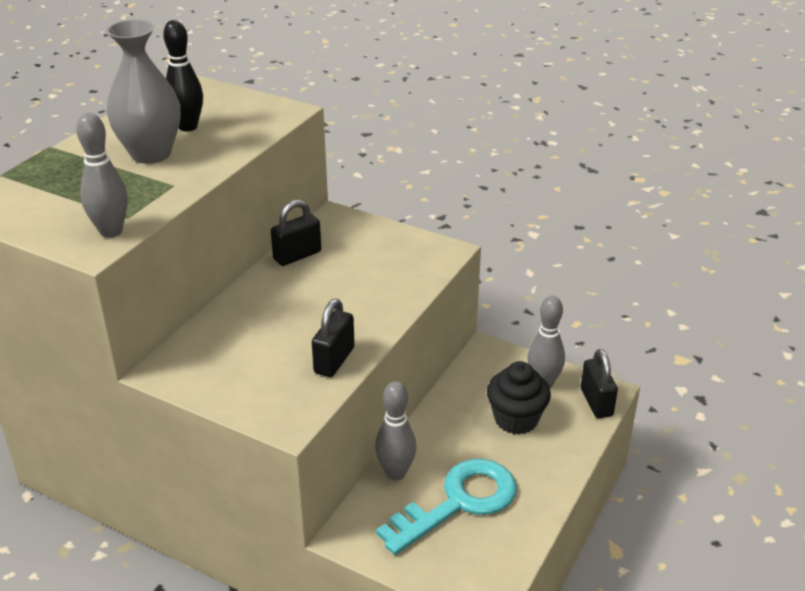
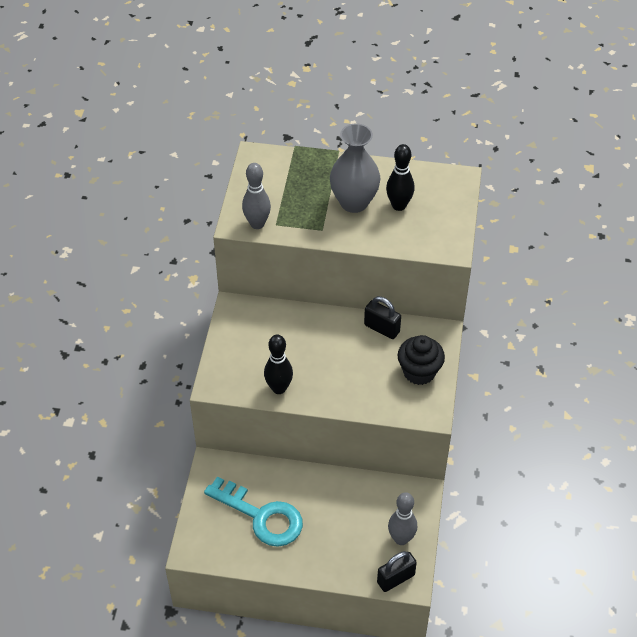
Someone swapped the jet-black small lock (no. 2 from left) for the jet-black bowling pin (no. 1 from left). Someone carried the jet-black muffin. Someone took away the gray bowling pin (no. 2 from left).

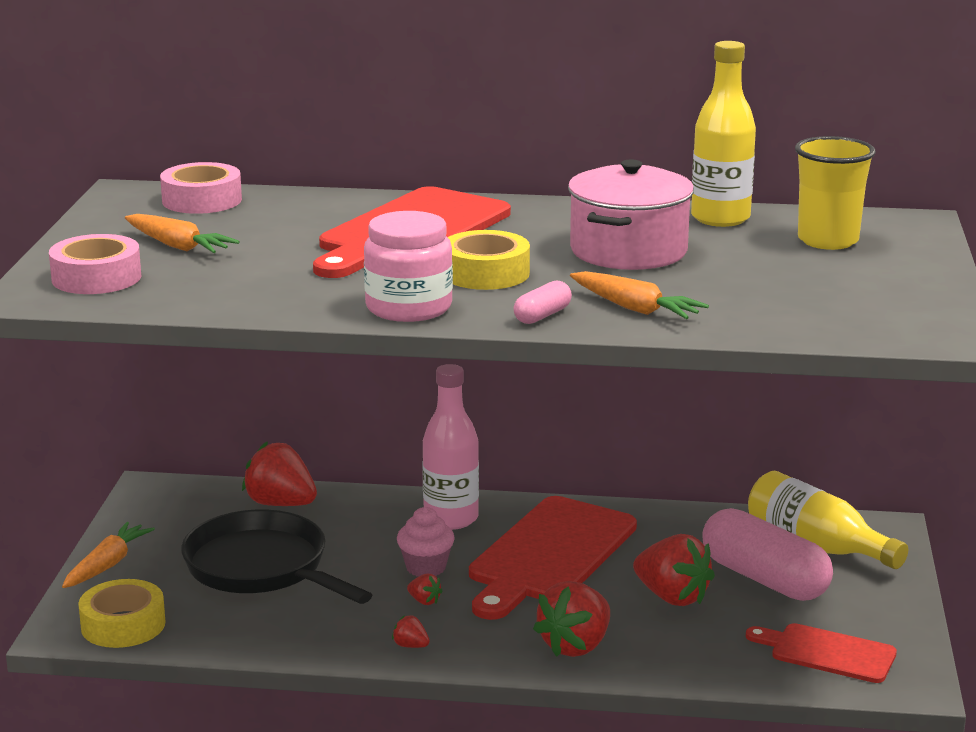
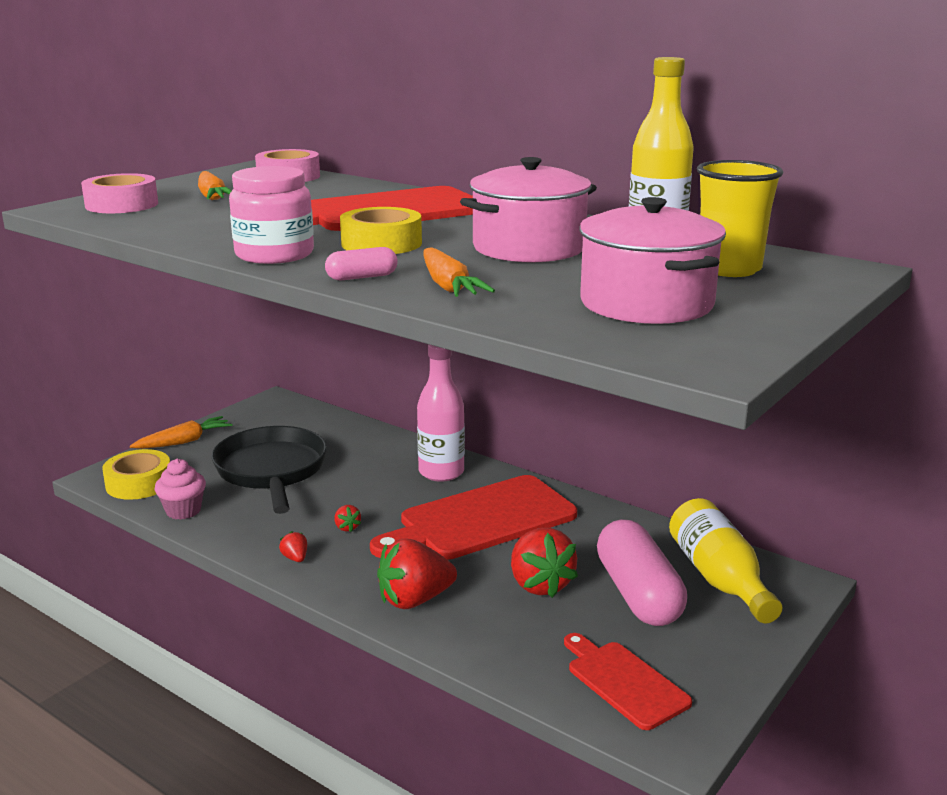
Someone took away the scarlet strawberry (no. 1 from left). Someone carried the pink muffin. Someone put down the pink cooking pot (no. 2 from left).

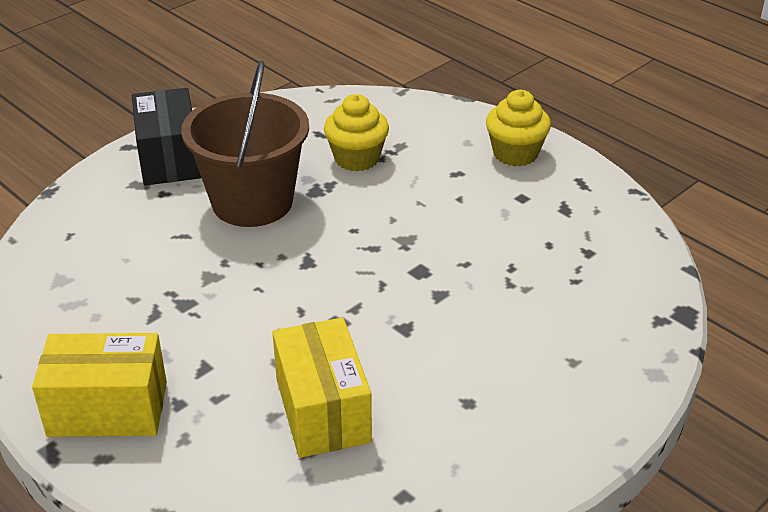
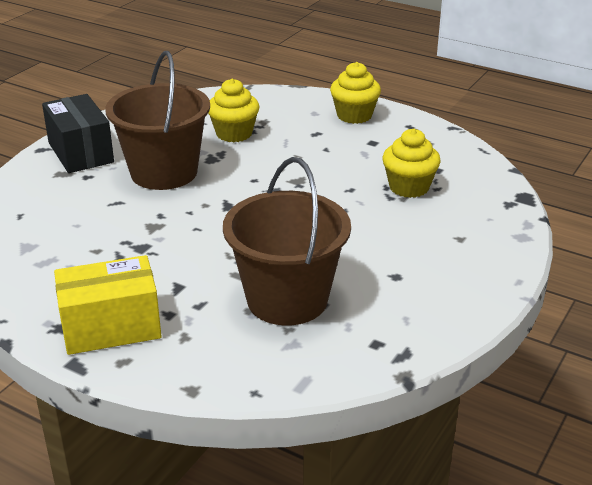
Someone swapped the bright yellow box (no. 2 from left) for the russet sand bucket (no. 2 from left). Someone put down the bright yellow muffin (no. 3 from left).

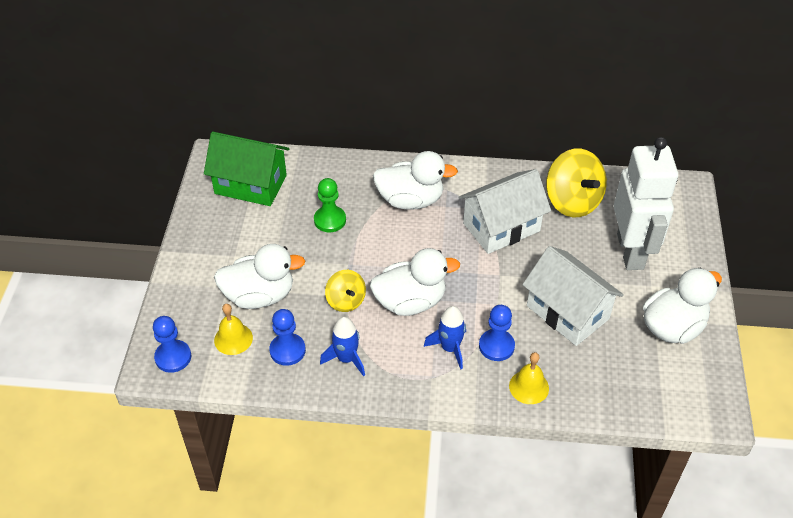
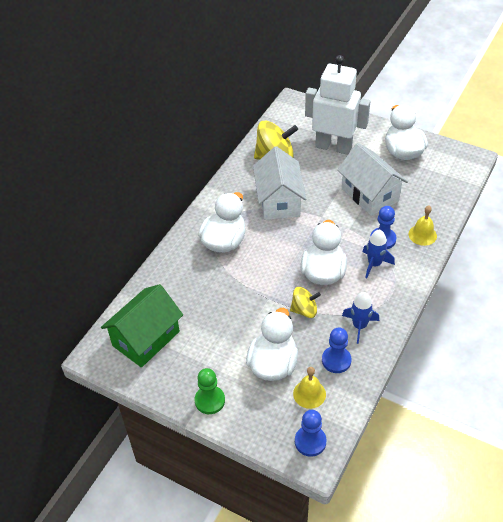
Someone carried the leaf-green pawn. Someone rotated the pure white toy house (no. 2 from left) by 75 degrees clockwise.

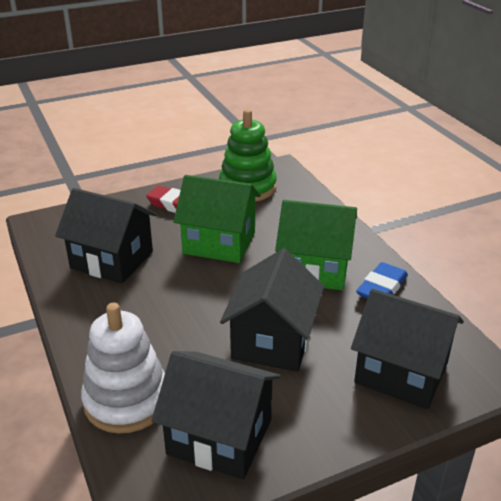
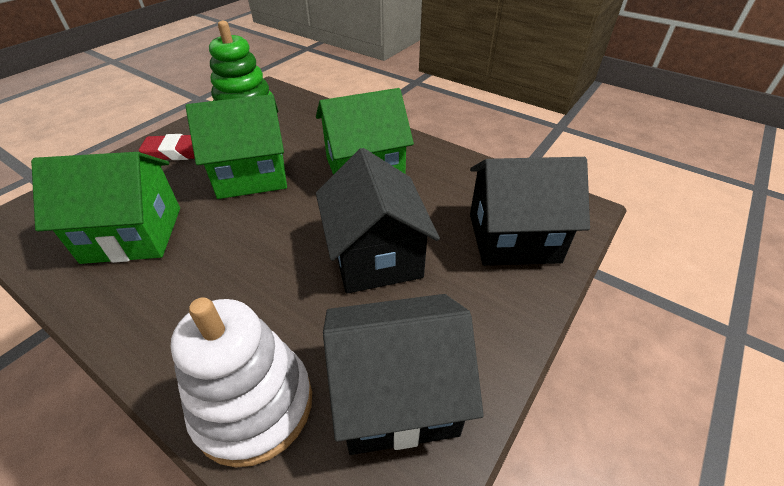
Someone repainted the jet-black toy house (no. 1 from left), which became the leaf-green toy house (no. 1 from left). Someone took away the cobalt eraser.

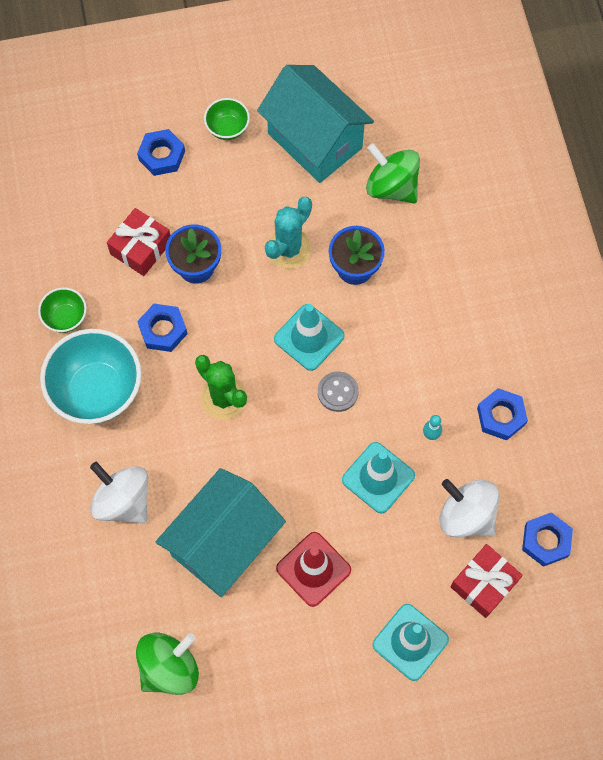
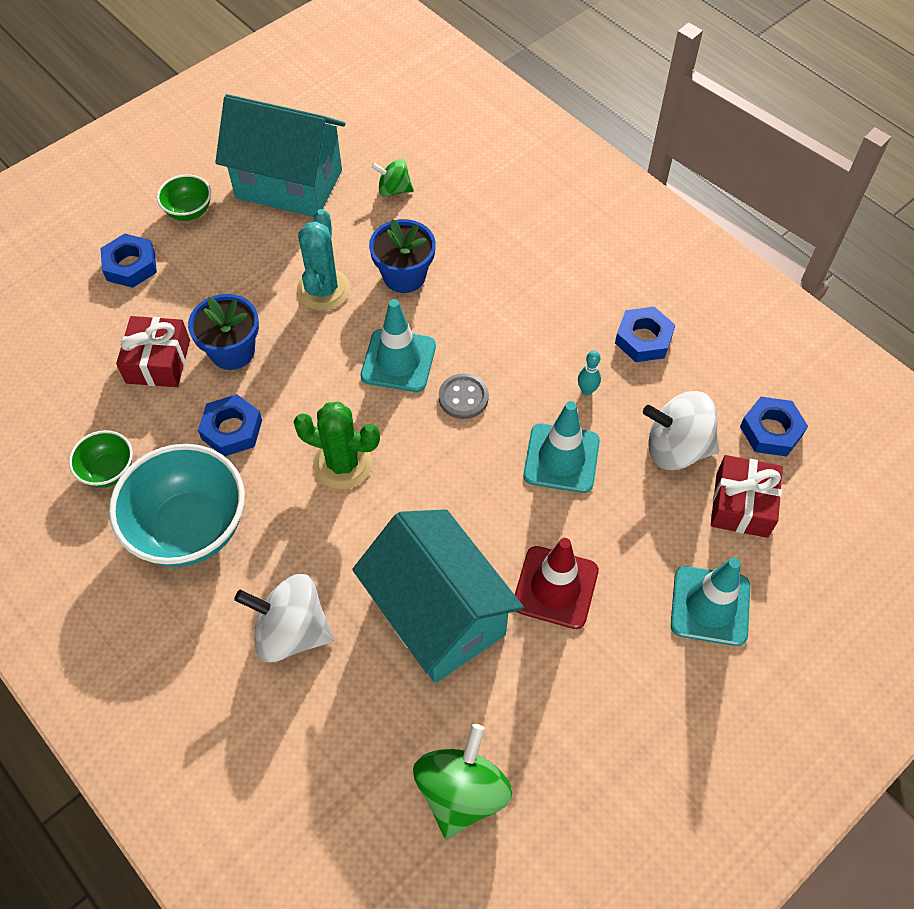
Someone scaled the leaf-green toy top (no. 2 from left in the first image) by 0.57. Someone rotated the teal toy house (no. 1 from left in the first image) by 45 degrees counterclockwise.

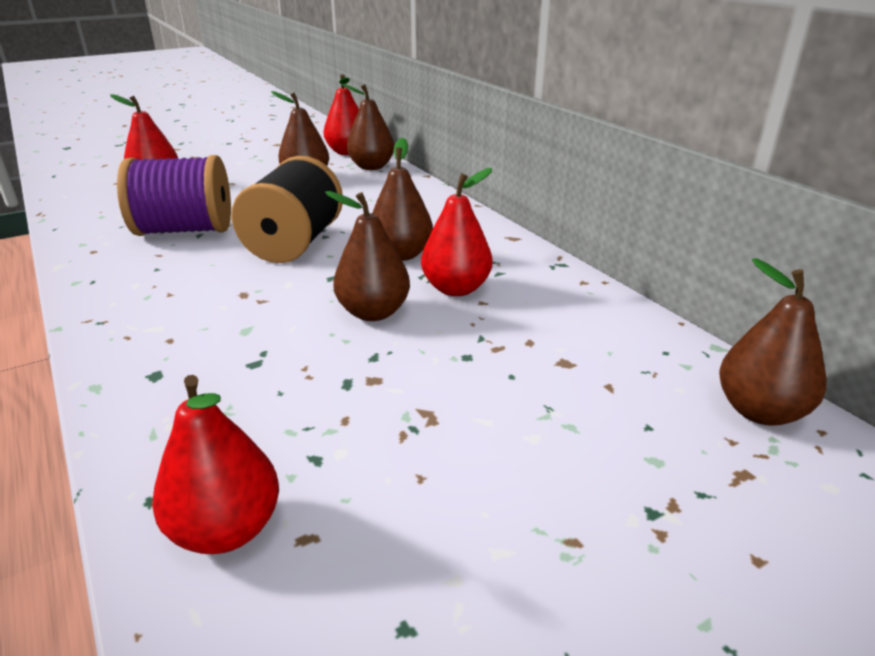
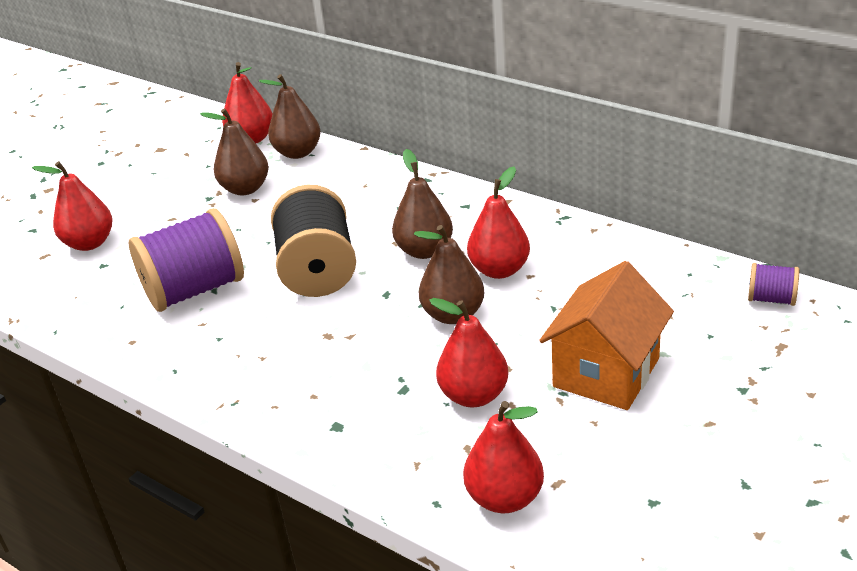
Someone swapped the russet pear fruit (no. 5 from left) for the royal purple bobbin (no. 2 from left). Someone put down the orange toy house. Someone put down the scarlet pear fruit (no. 3 from left).

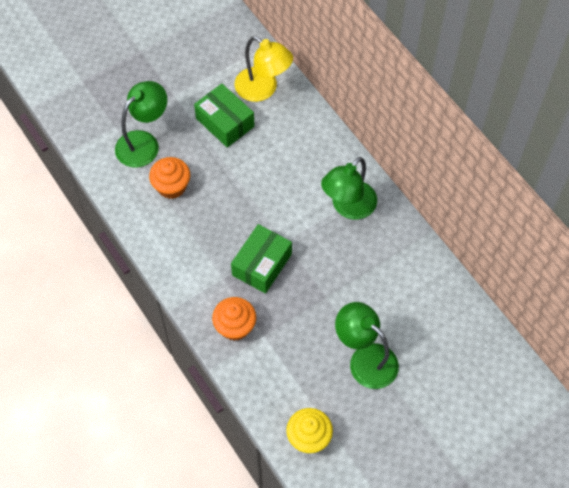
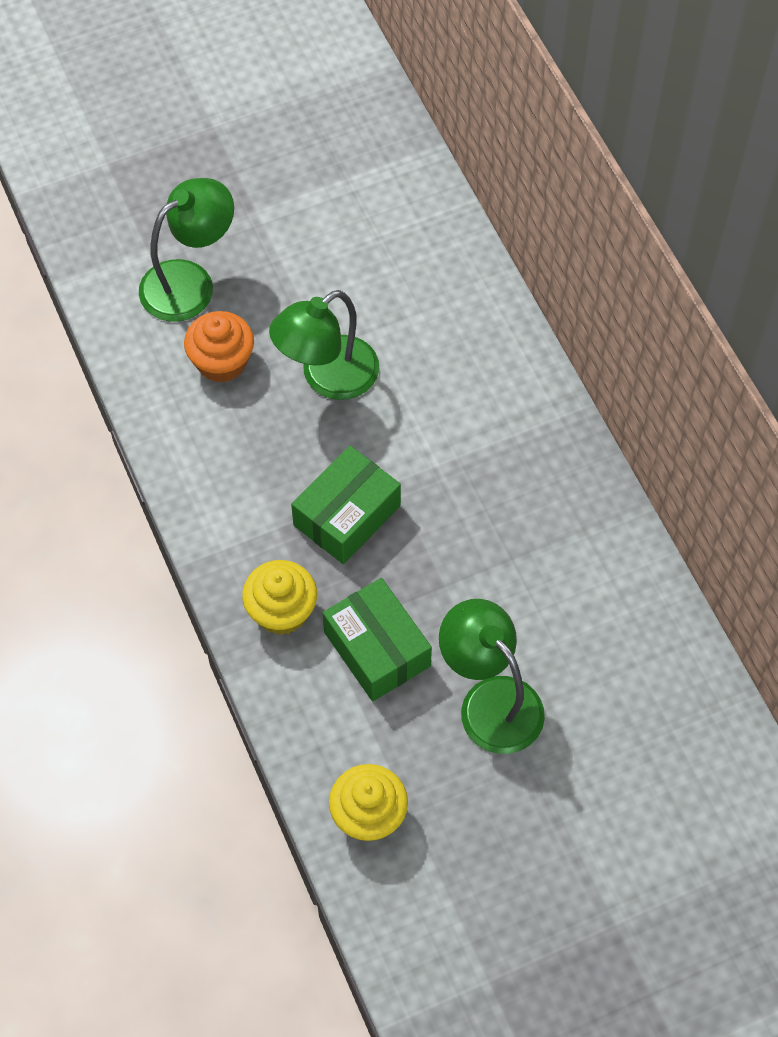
Someone took away the bright yellow desk lamp. Someone carried the leaf-green box (no. 1 from left in the first image). Someone carried the leaf-green desk lamp (no. 2 from left). Someone repainted the orange muffin (no. 2 from left), which became the bright yellow muffin (no. 1 from left).

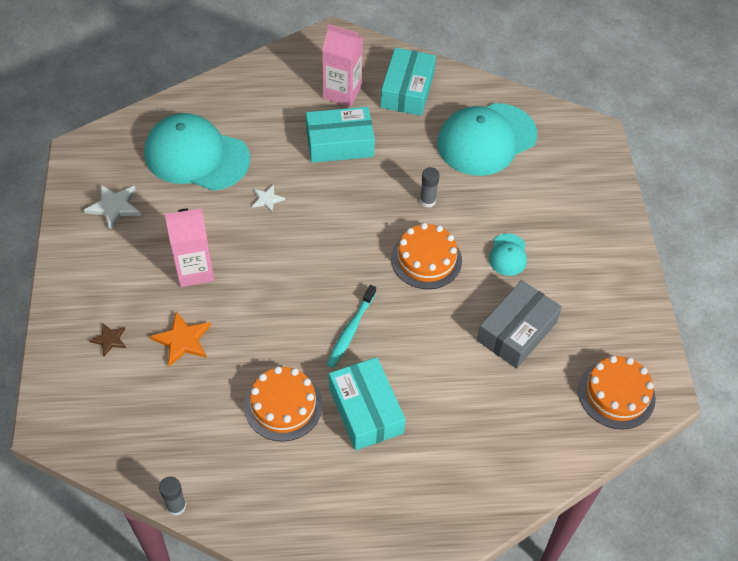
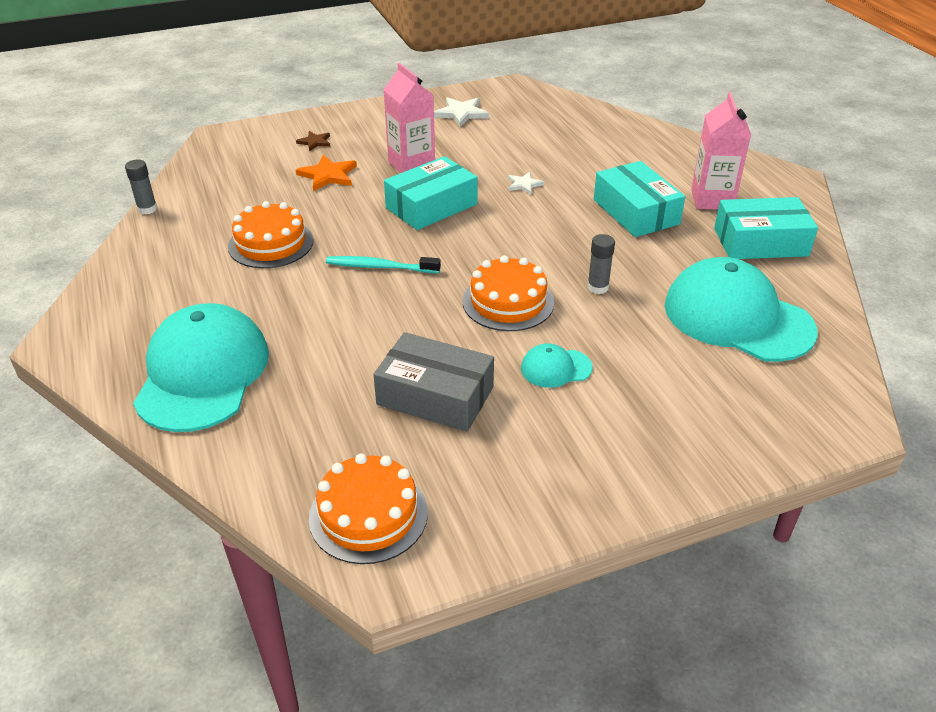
Someone carried the teal peaked cap (no. 1 from left). Someone carried the teal box (no. 2 from left in the first image).

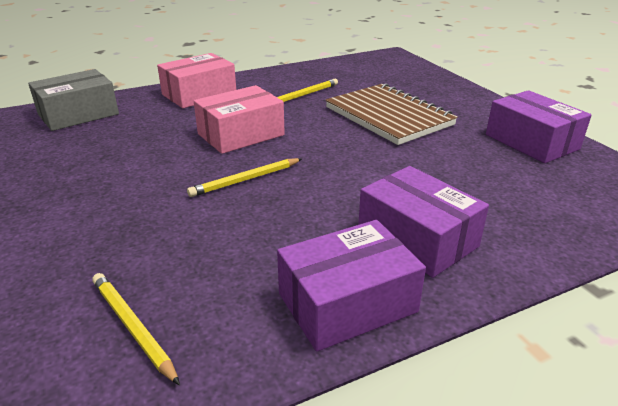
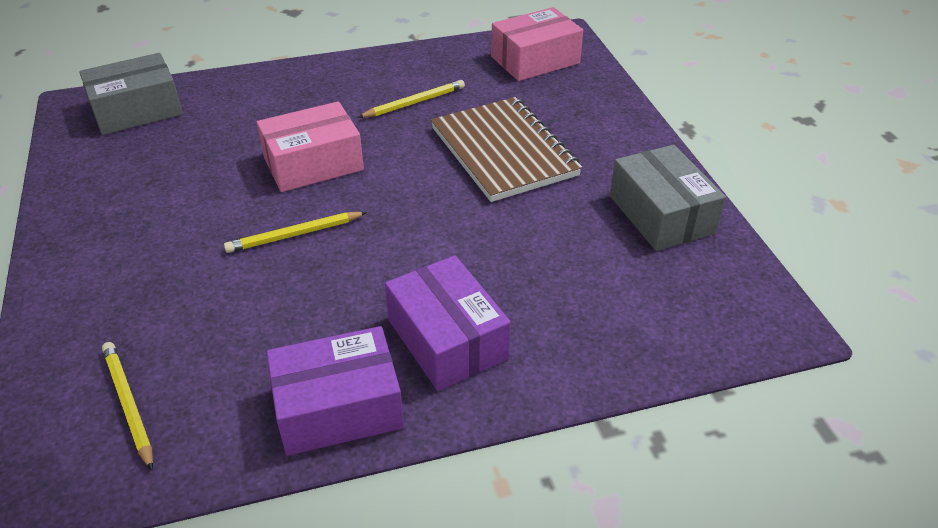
Someone carried the pink box (no. 1 from left in the first image). Someone repainted the royal purple box (no. 3 from left), which became the gray box (no. 2 from left).

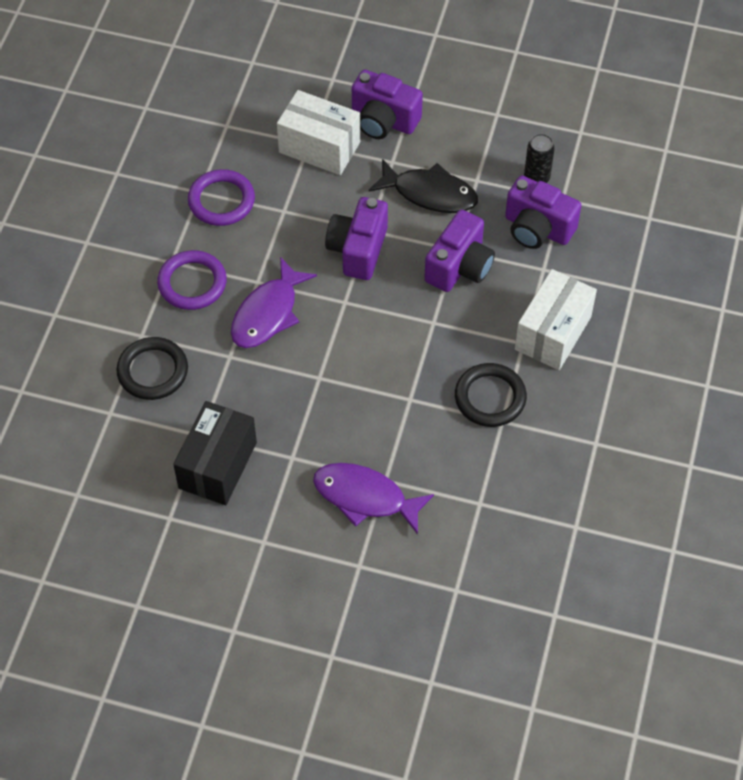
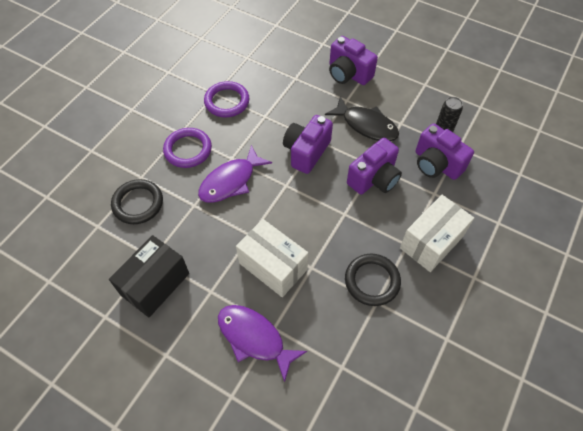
Someone carried the pure white box (no. 1 from left).

